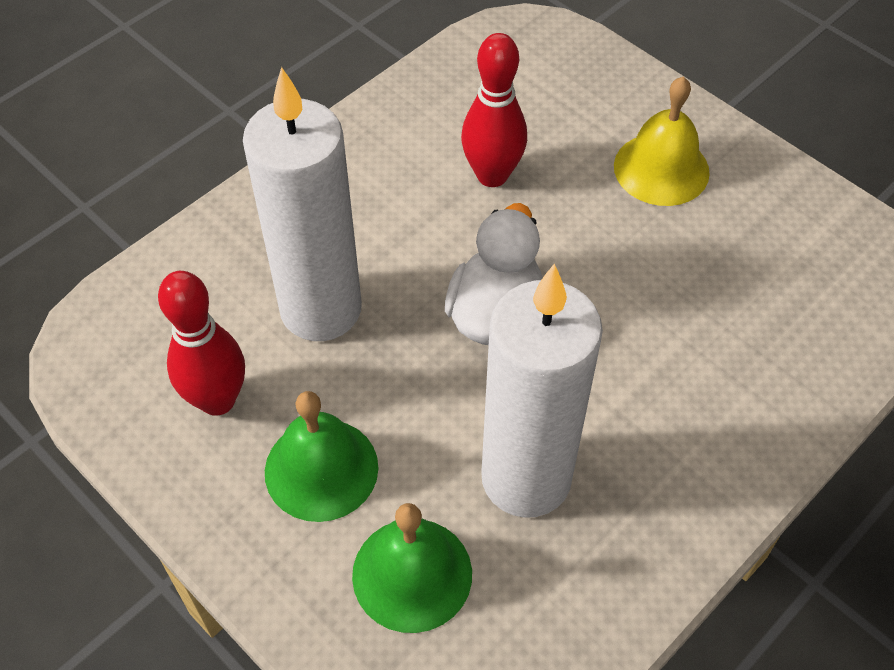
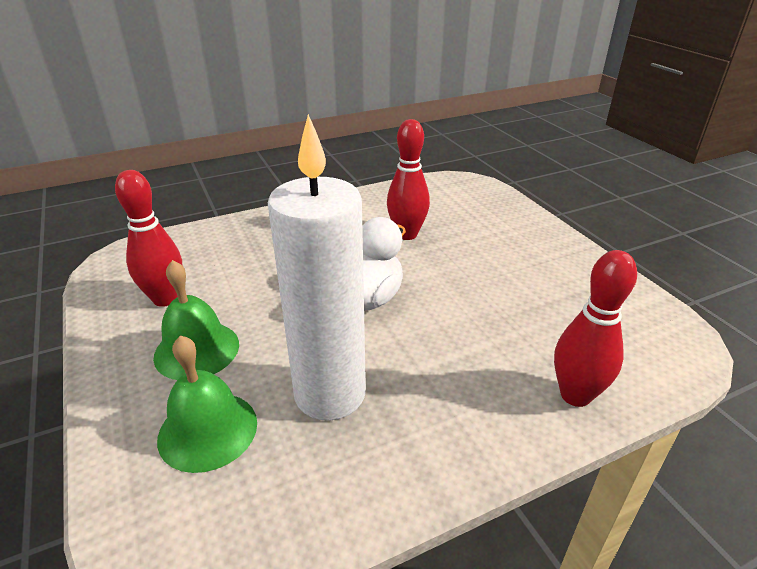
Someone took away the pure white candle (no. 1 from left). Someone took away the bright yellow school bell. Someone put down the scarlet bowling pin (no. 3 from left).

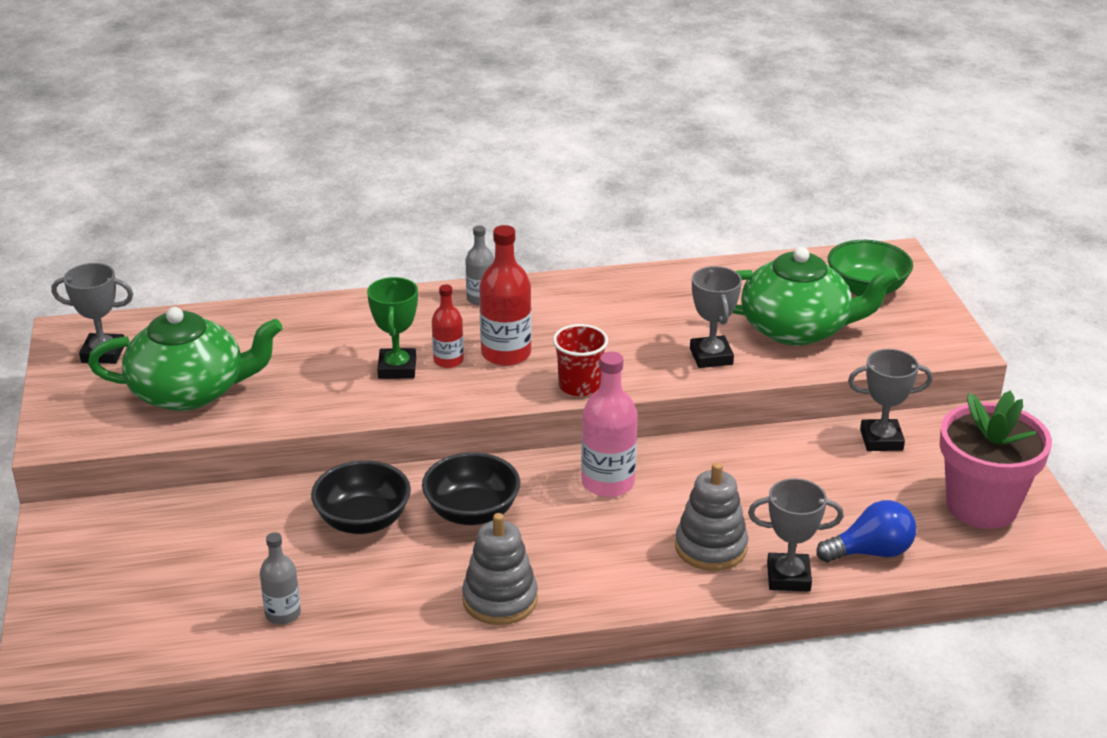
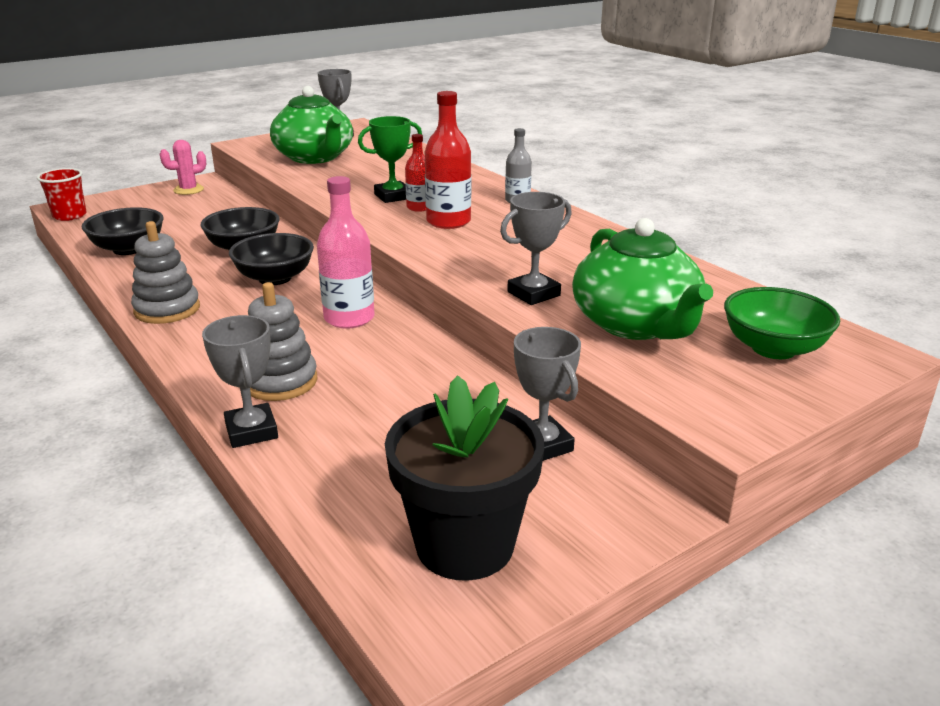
Someone carried the scarlet tumbler. Someone repainted the pink flower pot, which became the jet-black flower pot. Someone took away the cobalt lightbulb. Someone swapped the gray bottle (no. 1 from left) for the jet-black bowl (no. 1 from left). Someone put down the pink saguaro cactus.

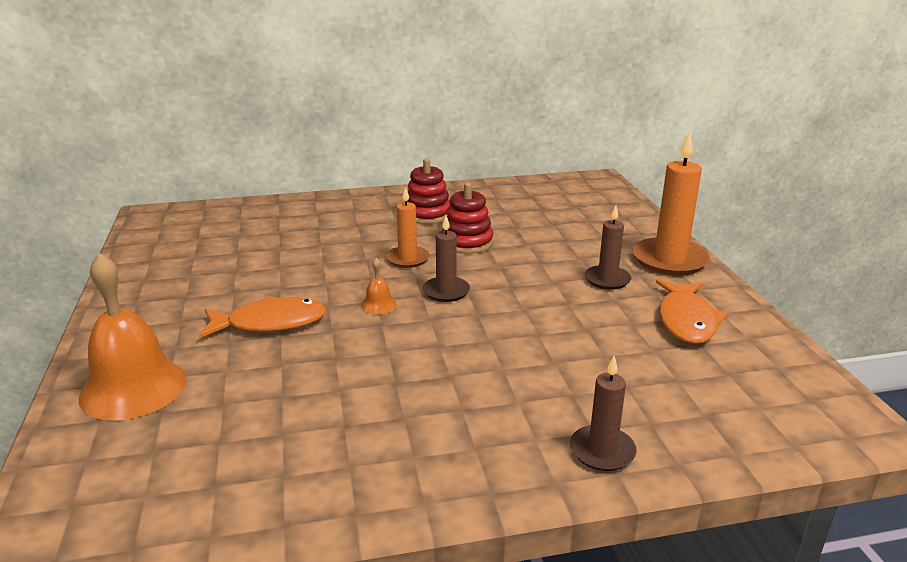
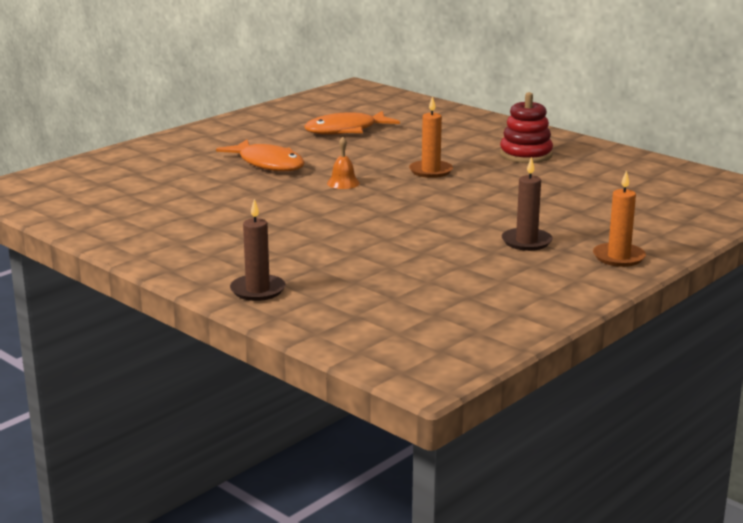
Someone scaled the orange candle (no. 2 from left) by 0.59. Someone took away the scarlet stacking rings (no. 2 from left). Someone took away the russet candle (no. 1 from left). Someone took away the orange school bell (no. 1 from left). Someone carried the orange fish (no. 2 from left).

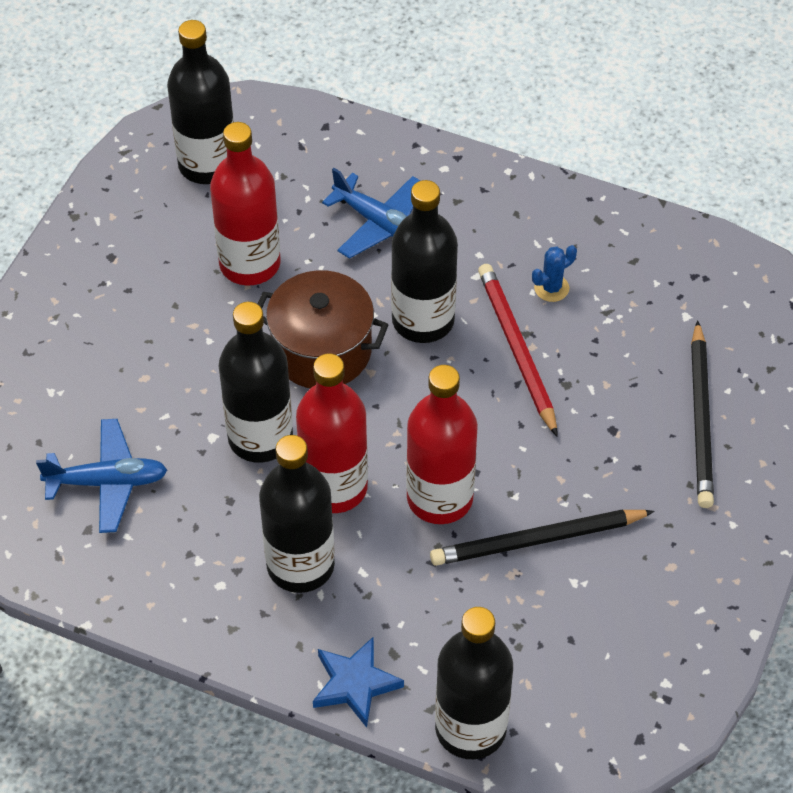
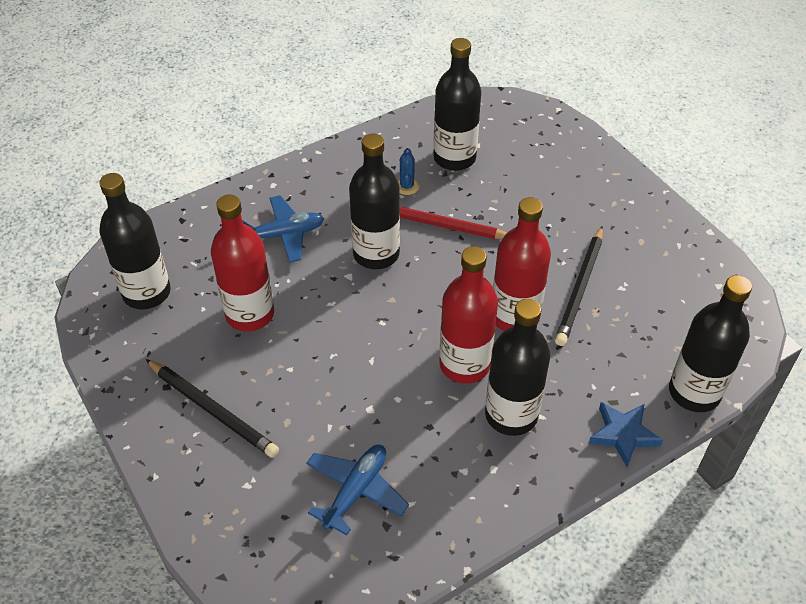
Someone took away the russet cooking pot. Someone carried the jet-black bottle (no. 2 from left in the first image). Someone carried the jet-black lead pencil (no. 2 from left in the first image).

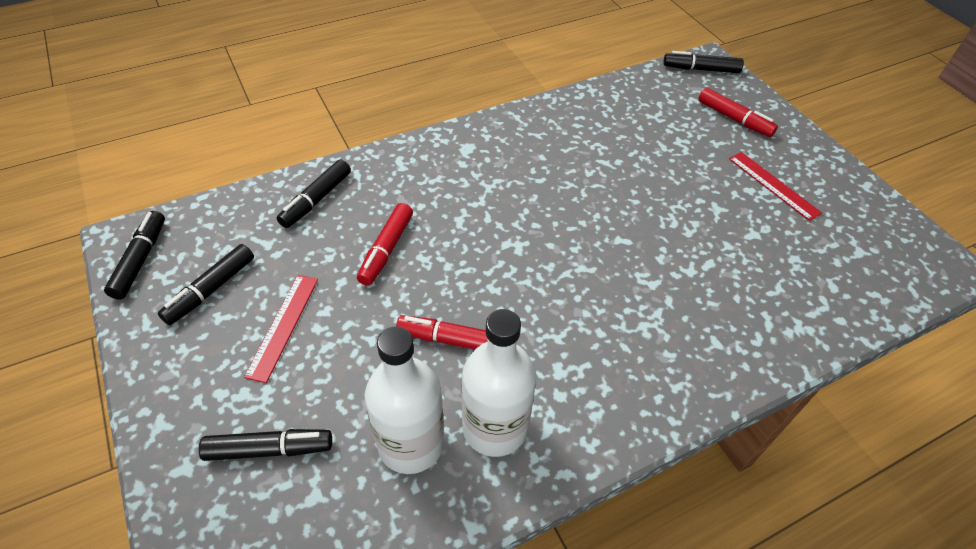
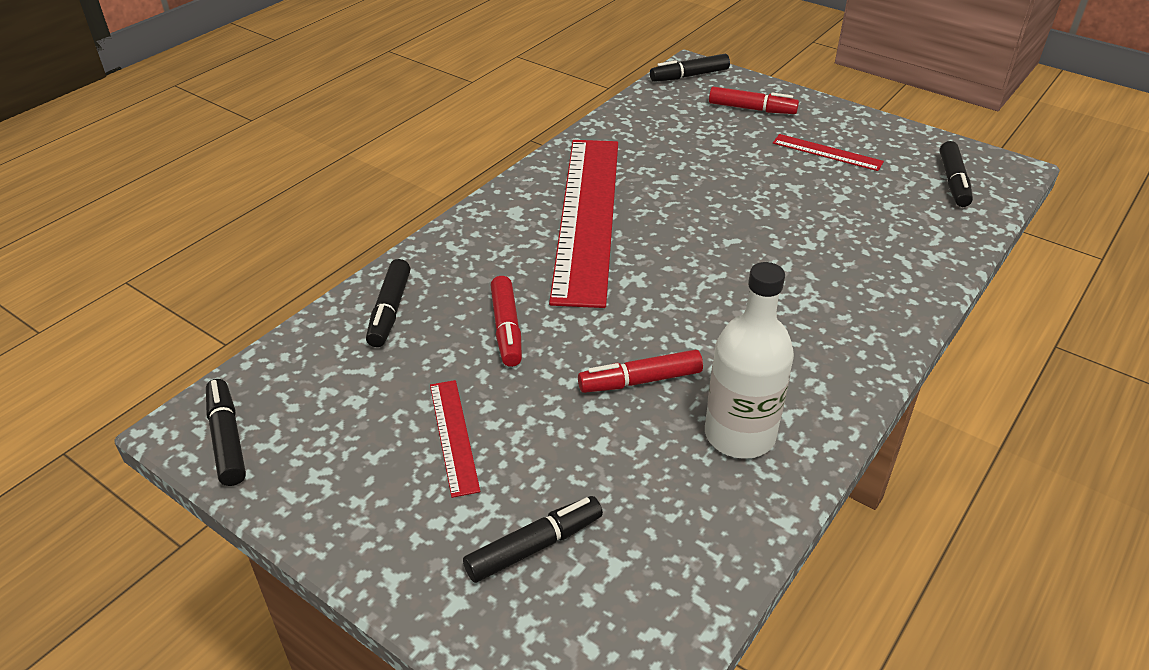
Someone carried the jet-black marker (no. 2 from left in the first image). Someone took away the pure white bottle (no. 1 from left). Someone put down the scarlet measuring stick (no. 2 from left).

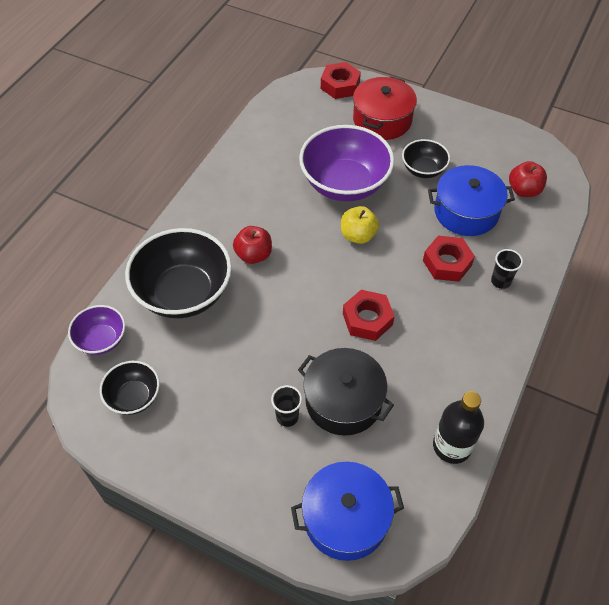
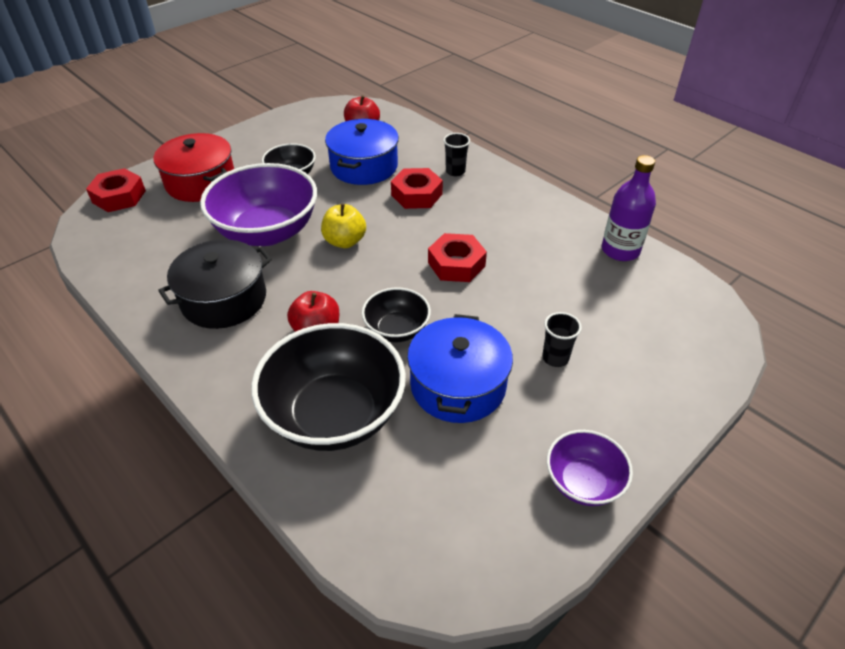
Someone carried the royal purple bowl (no. 1 from left in the first image). Someone carried the jet-black cooking pot. Someone carried the jet-black bowl (no. 1 from left in the first image). Someone repainted the jet-black bottle, which became the royal purple bottle. Someone carried the cobalt cooking pot (no. 1 from left in the first image).

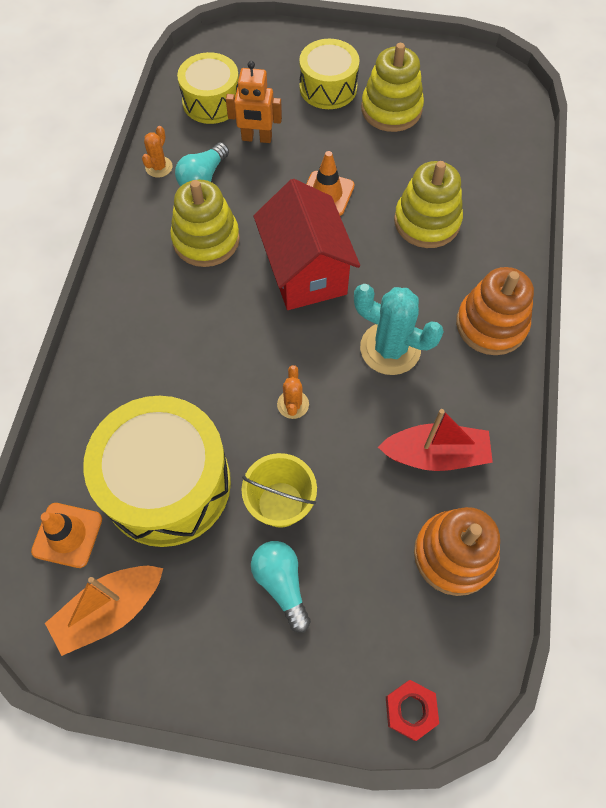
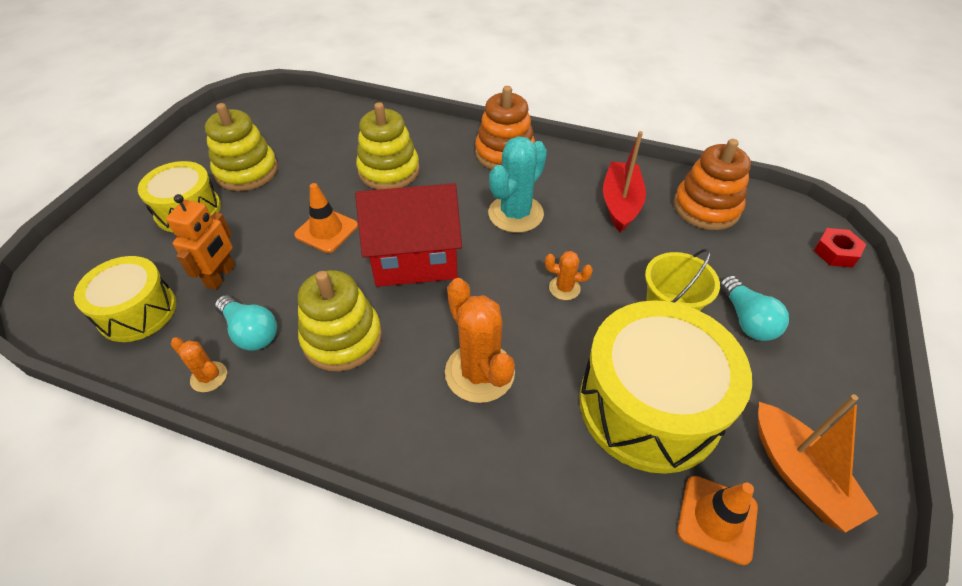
Someone rotated the teal lightbulb (no. 2 from left) by 90 degrees counterclockwise. Someone put down the orange saguaro cactus (no. 2 from left).

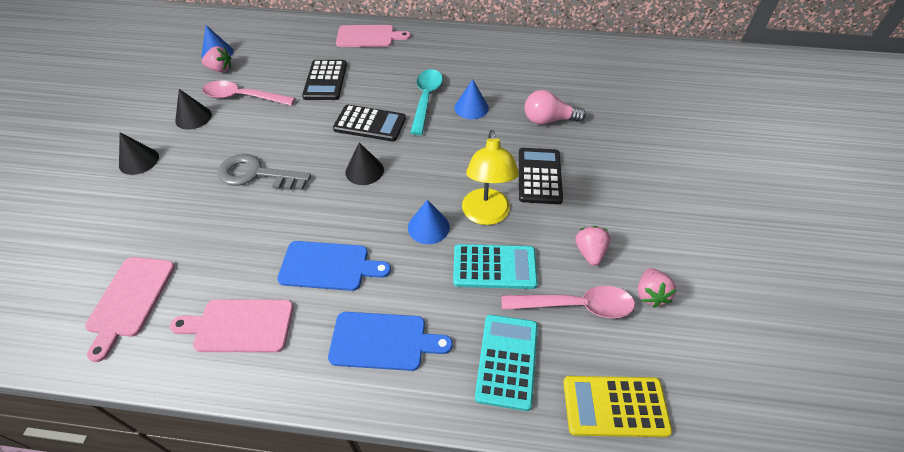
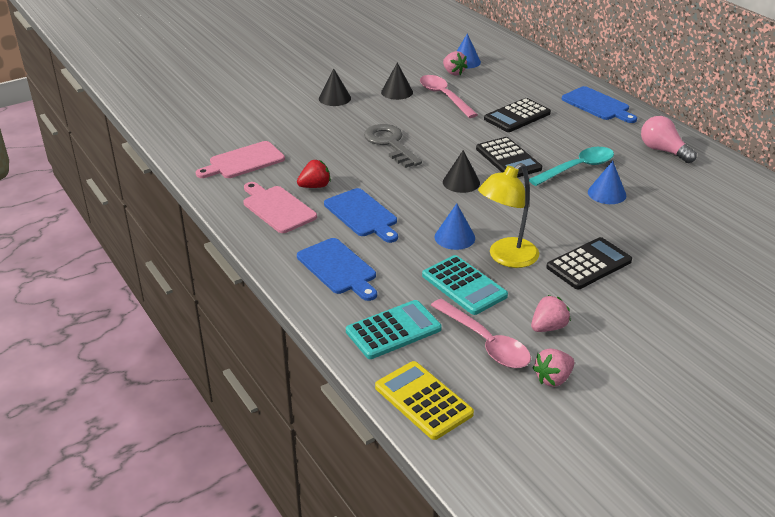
Someone repainted the pink bread board (no. 3 from left), which became the cobalt bread board (no. 3 from left). Someone carried the pink lightbulb. Someone put down the scarlet strawberry.

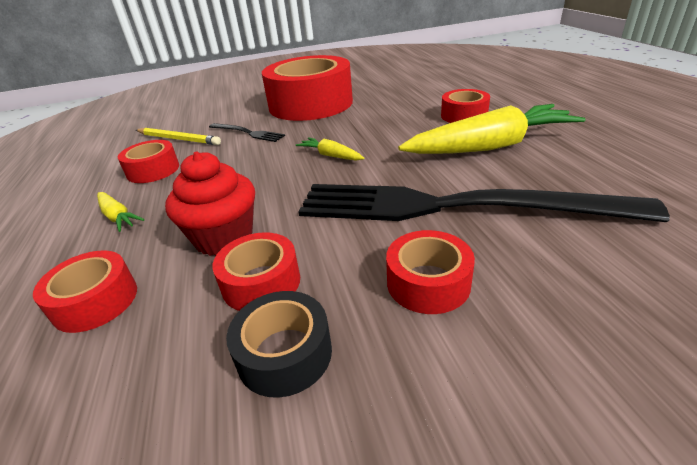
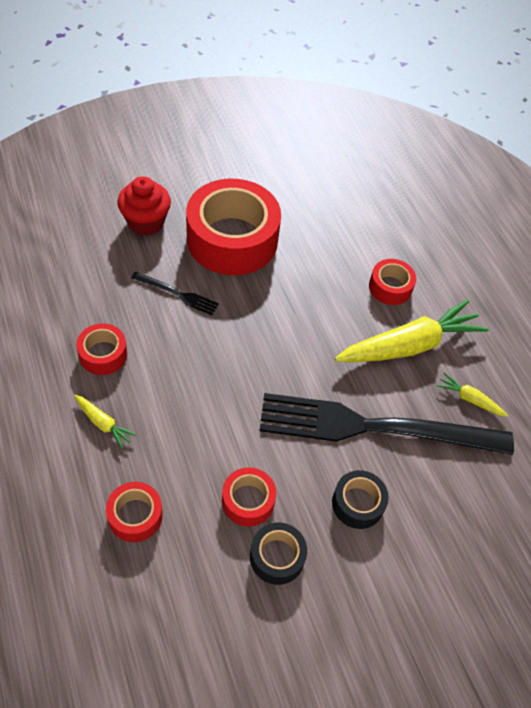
Someone took away the bright yellow lead pencil. Someone carried the bright yellow carrot (no. 2 from left in the first image). Someone carried the scarlet muffin. Someone repainted the scarlet tape (no. 5 from left), which became the jet-black tape (no. 2 from left).

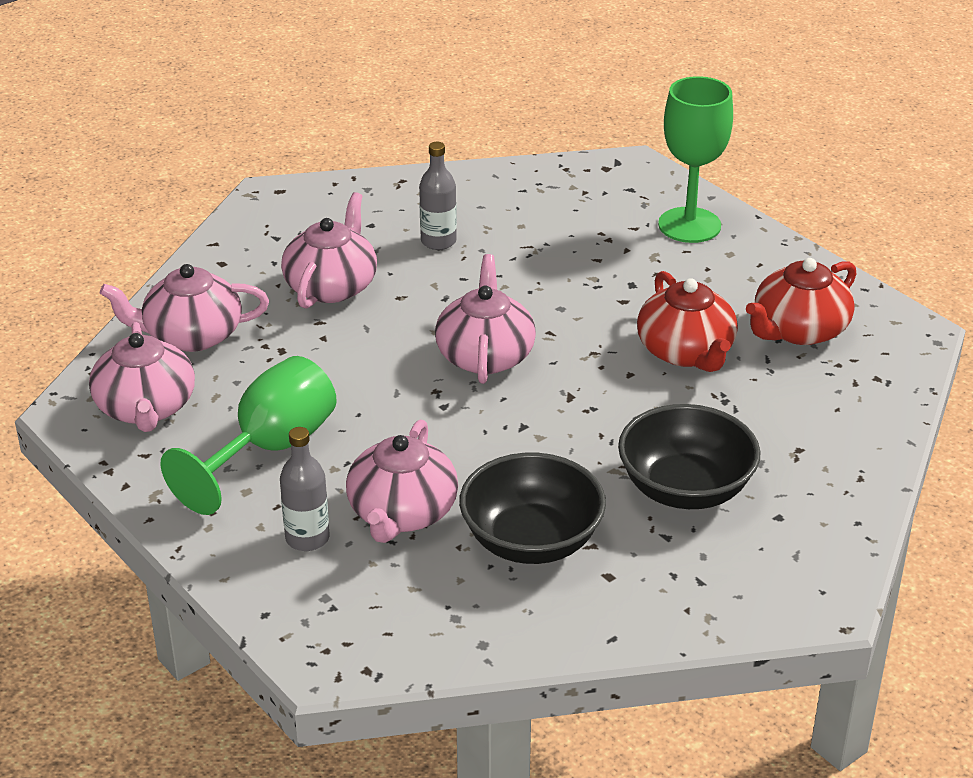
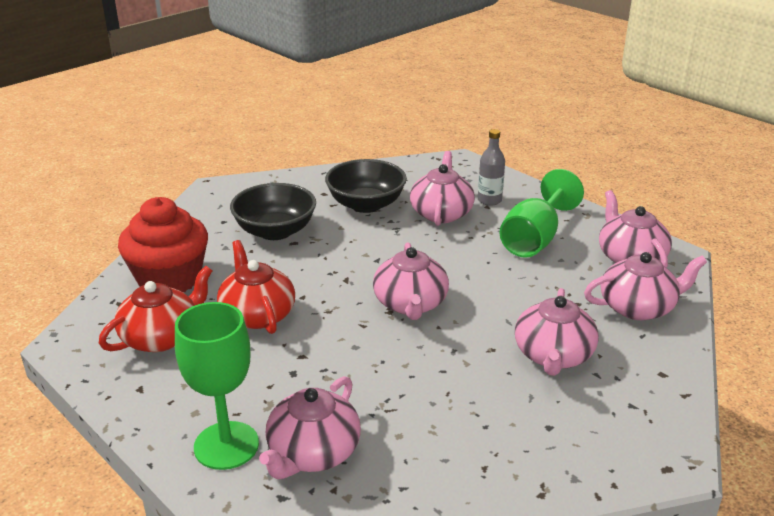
Someone took away the gray bottle (no. 2 from left). Someone put down the scarlet muffin. Someone put down the pink china teapot (no. 1 from left).

